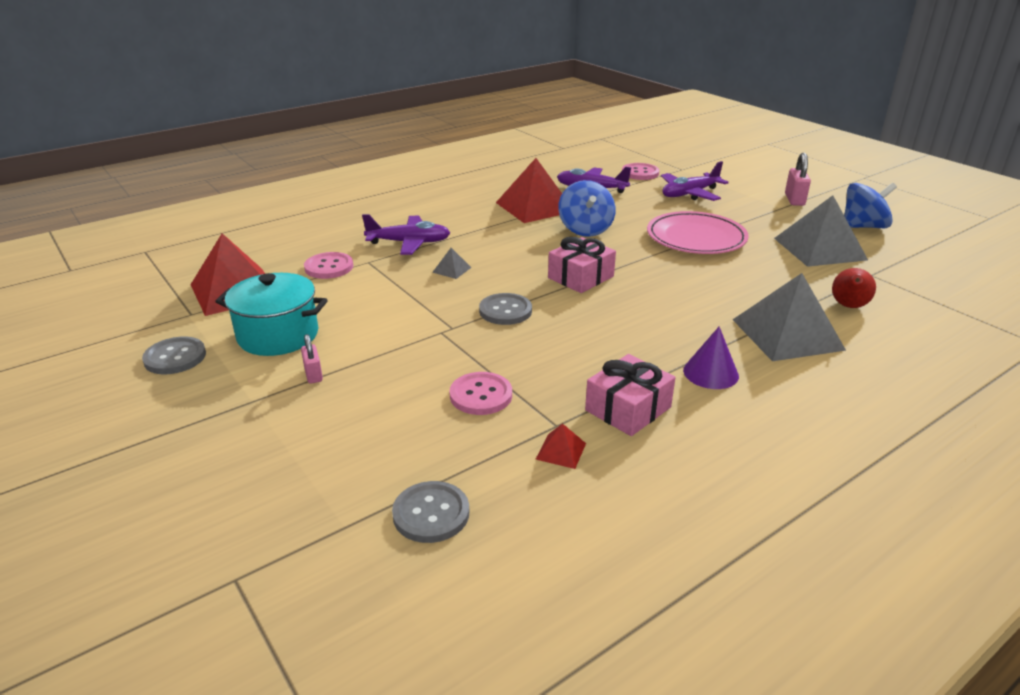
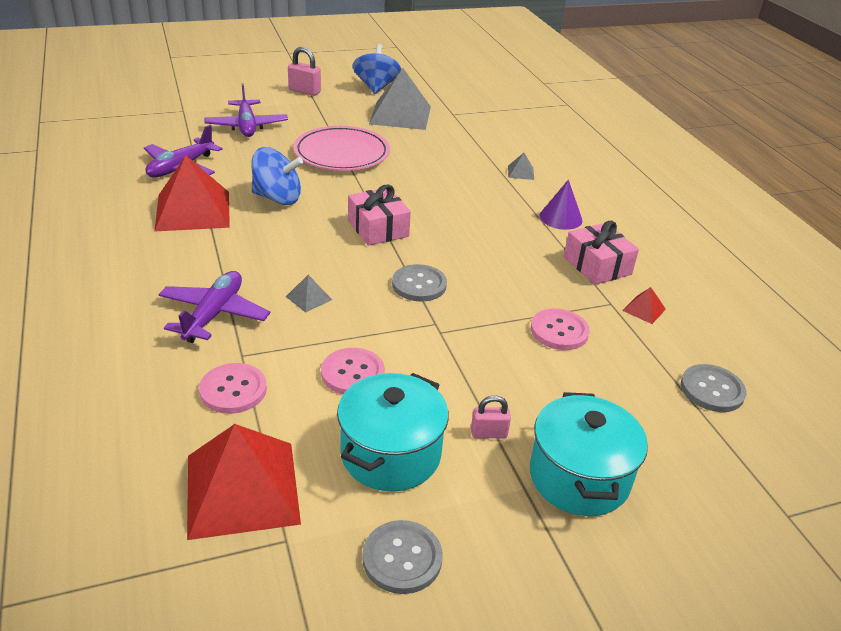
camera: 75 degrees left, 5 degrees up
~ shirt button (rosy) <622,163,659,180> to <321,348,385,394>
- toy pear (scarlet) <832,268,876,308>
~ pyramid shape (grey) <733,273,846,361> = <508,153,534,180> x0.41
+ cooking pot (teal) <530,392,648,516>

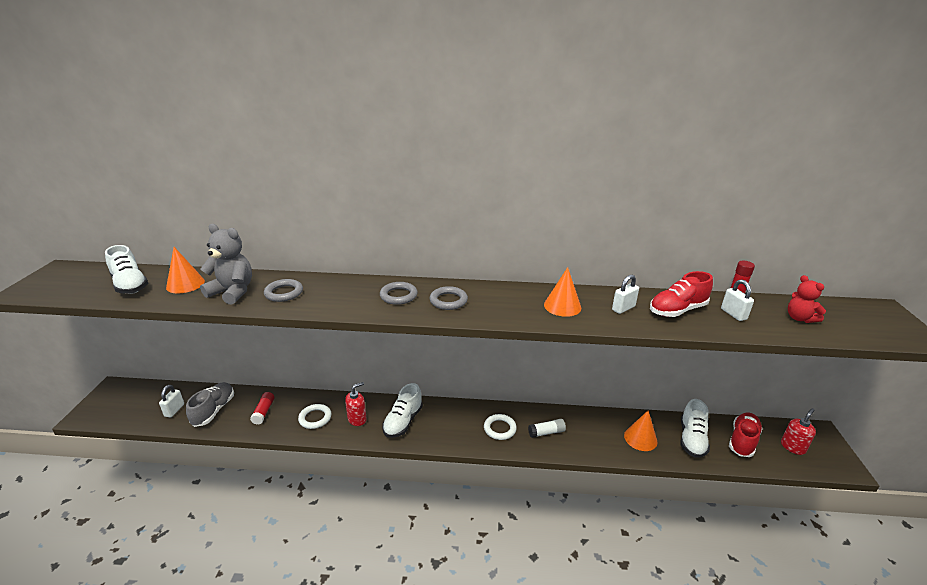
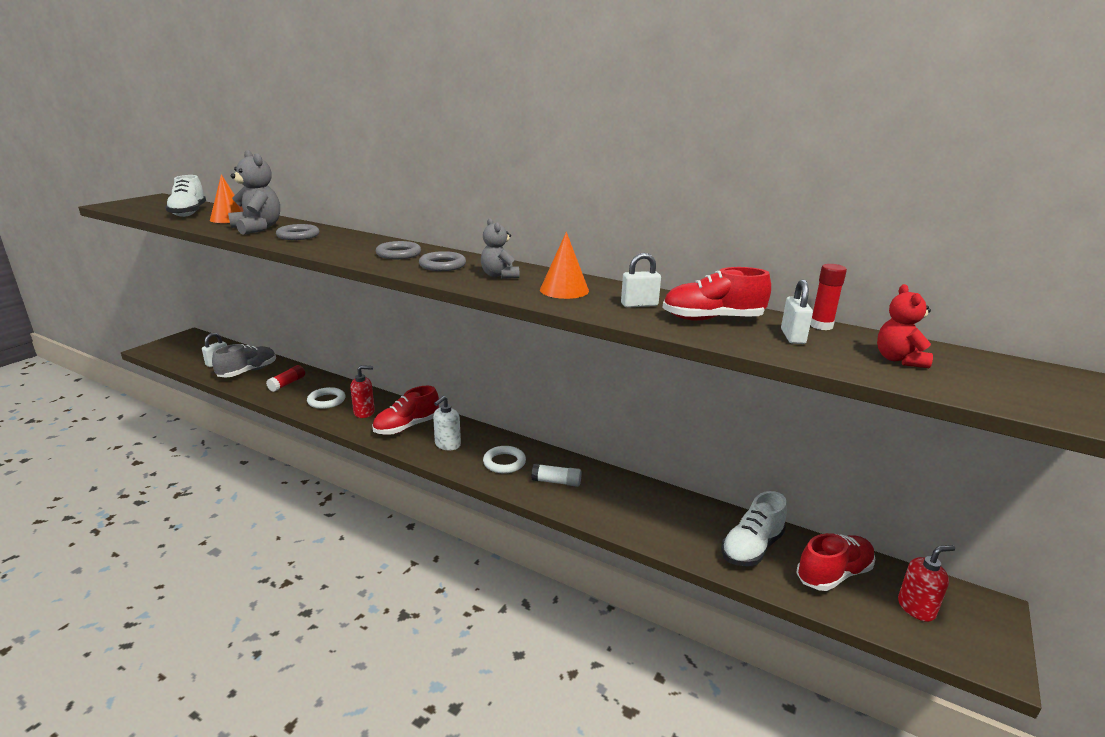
camera: 25 degrees right, 5 degrees down
~ sneaker (white) <382,383,423,438> to sneaker (scarlet) <372,386,439,435>
- solid cone (orange-coloured) <624,411,658,451>
+ teddy bear (grey) <481,218,519,279>
+ soap pump (white) <433,396,461,450>

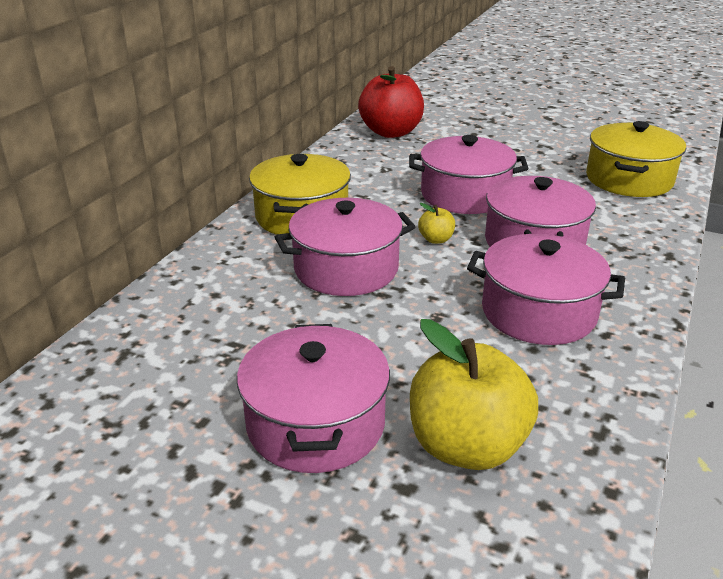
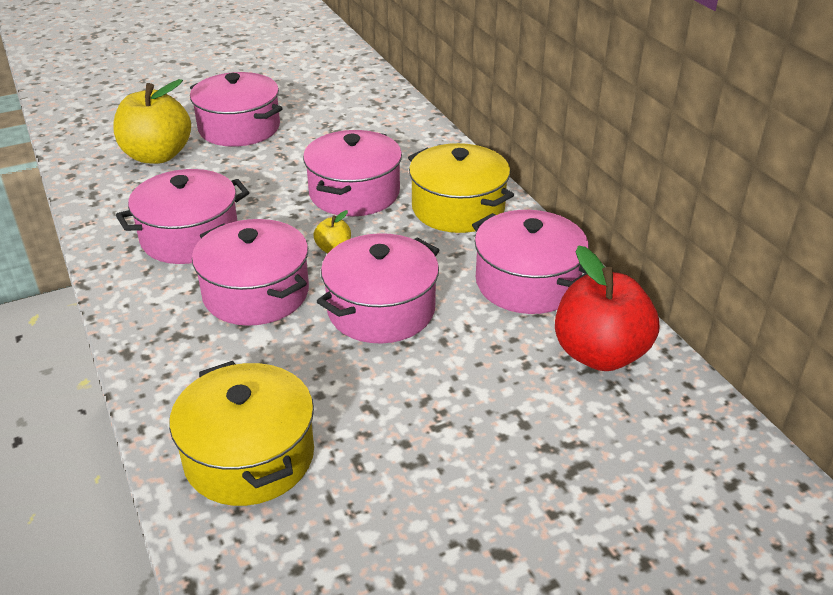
camera: 130 degrees right, 5 degrees up
+ cooking pot (rosy) <472,210,589,314>

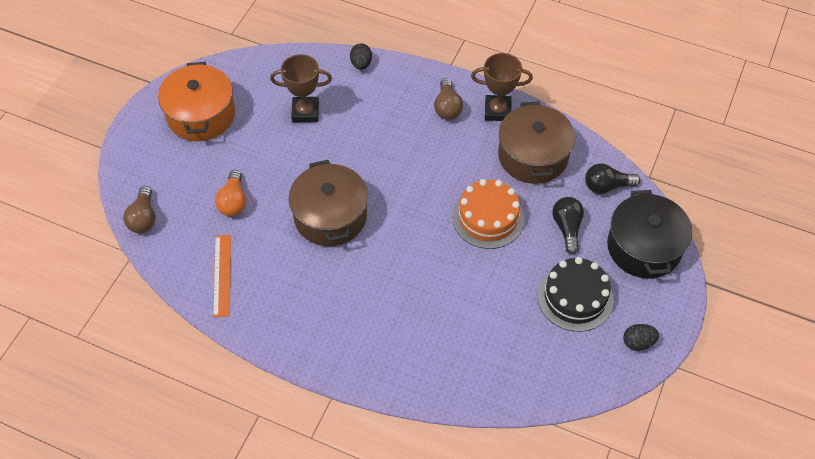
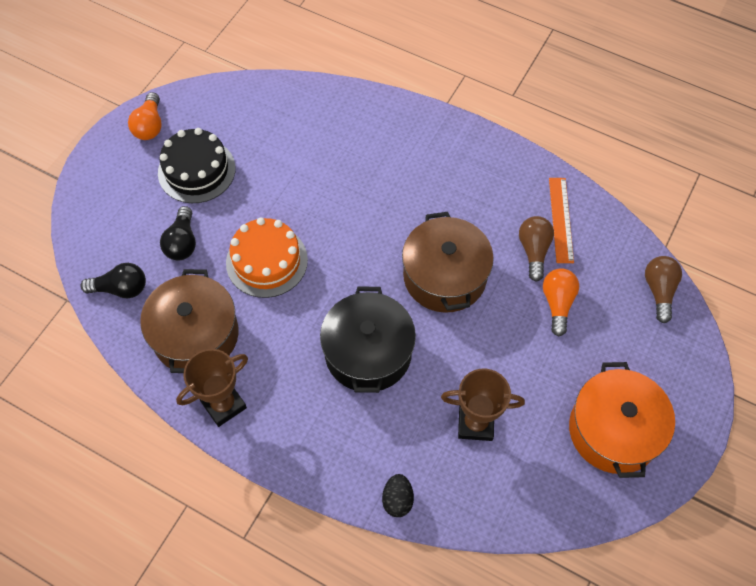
camera: 175 degrees left, 5 degrees up
~ award cup (dark brown) <471,53,533,121> = <176,349,248,427> 45 degrees counterclockwise
~ lightbulb (dark brown) <434,78,463,120> to <519,216,554,282>
~ cooking pot (jet-black) <607,190,692,278> to <320,286,416,393>
~ egg (jet-black) <623,324,659,351> to lightbulb (orange-coloured) <128,92,162,140>

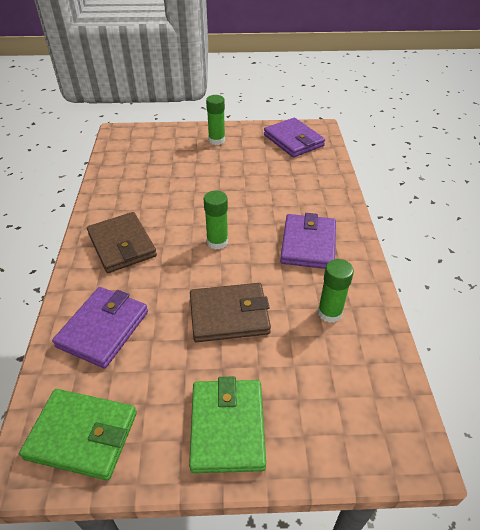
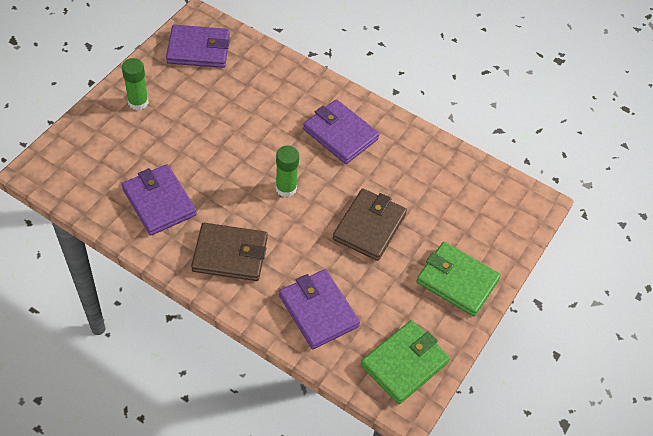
camera: 60 degrees left, 10 degrees up
- glue stick (emerald) <318,259,354,323>
+ wallet (royal purple) <122,164,197,235>

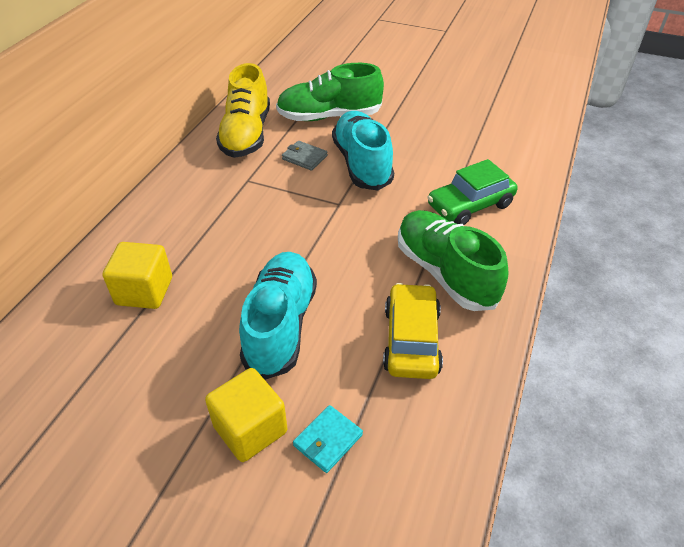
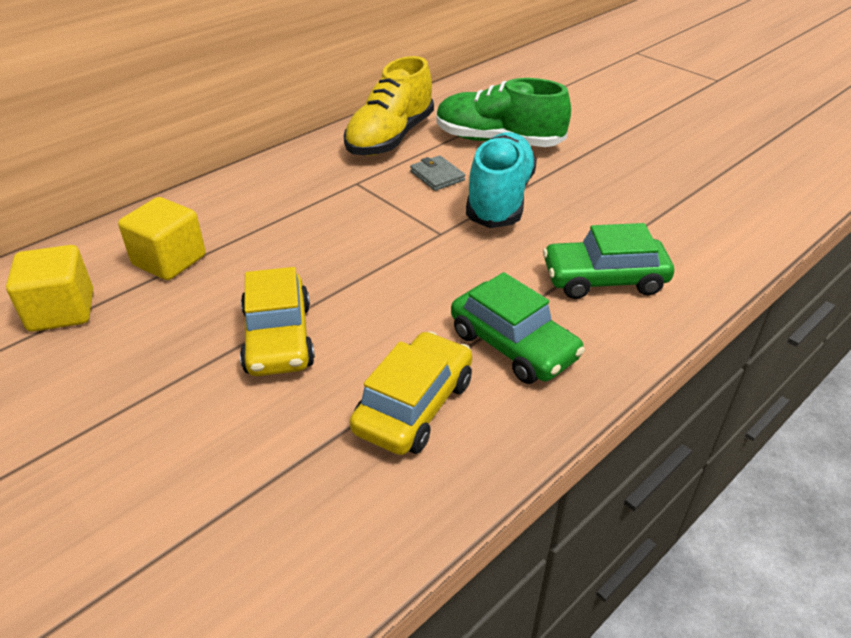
camera: 25 degrees right, 5 degrees down
~ sneaker (emerald) <398,210,509,311> to automobile (emerald) <451,272,585,384>
~ sneaker (teal) <239,252,317,380> to automobile (yellow) <240,267,315,376>
~ block (yellow) <205,368,287,462> to <6,245,93,332>
- wallet (teal) <293,405,363,473>

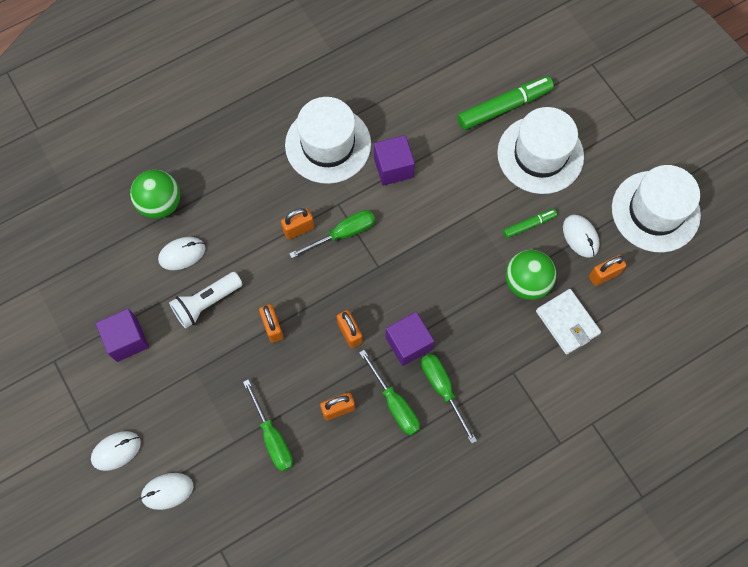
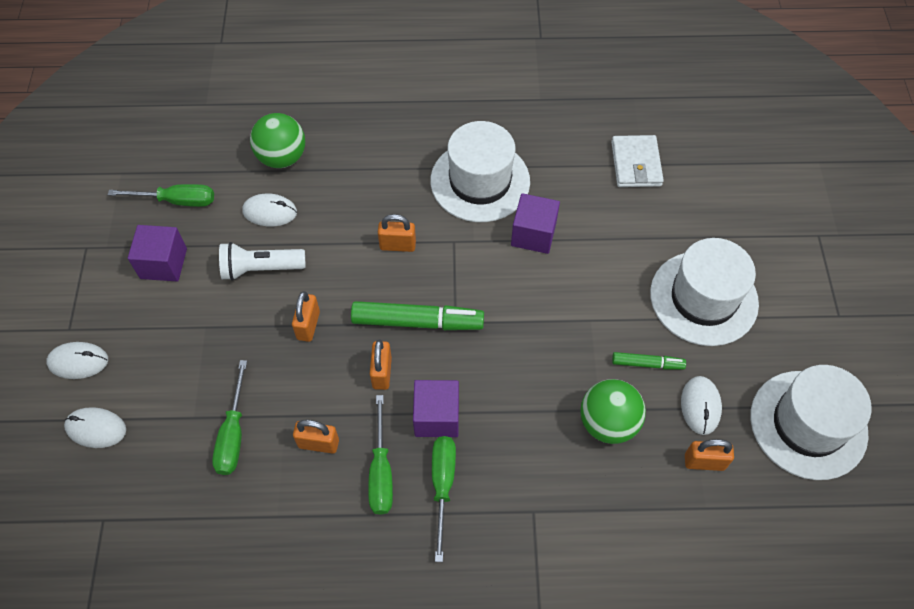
camera: 30 degrees right, 10 degrees down
~ marker pen (emerald) <457,76,554,130> to <351,301,484,330>
~ screwdriver (emerald) <289,210,375,258> to <108,184,214,207>
~ wallet (white) <536,289,601,354> to <611,135,664,187>

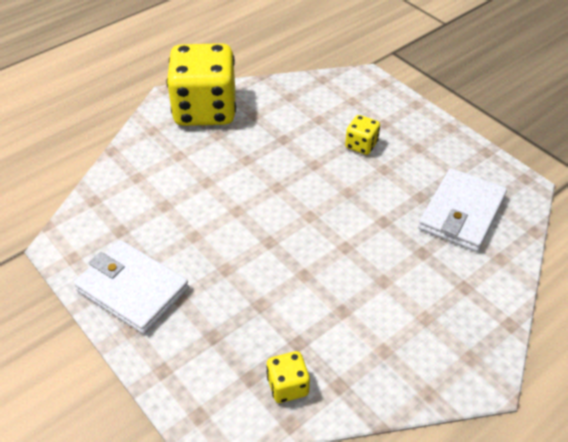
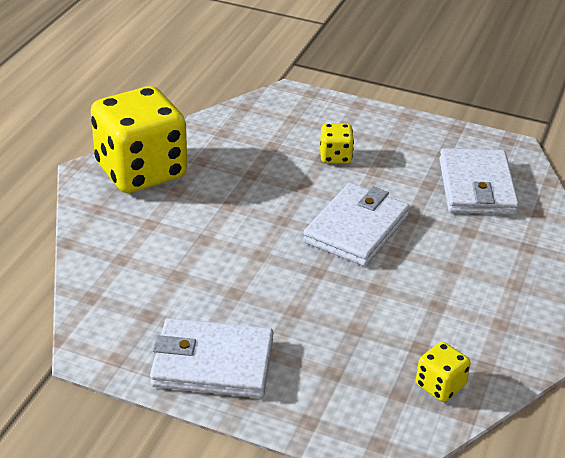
camera: 30 degrees left, 10 degrees down
+ wallet (white) <303,183,410,266>

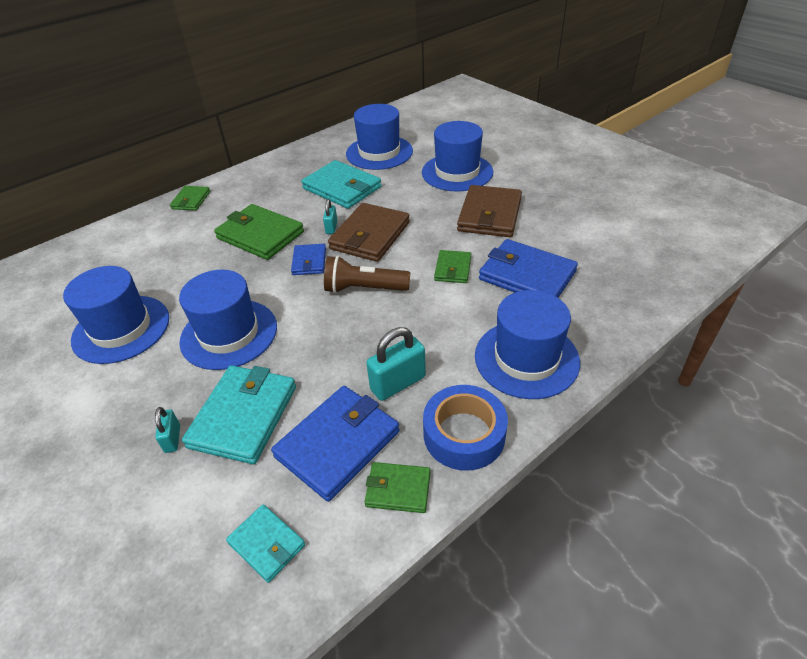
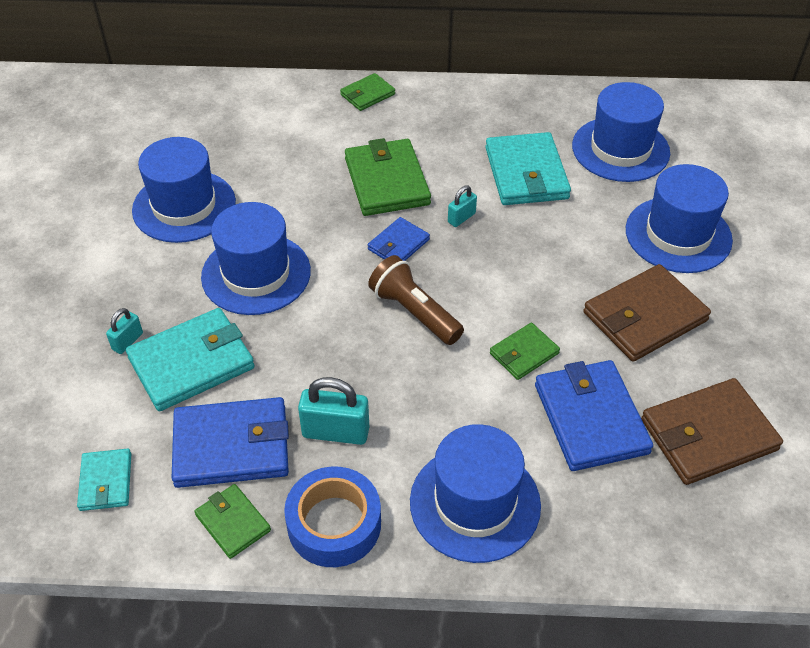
camera: 40 degrees right, 5 degrees up
~ wallet (dark brown) <328,203,410,262> to <641,378,783,485>

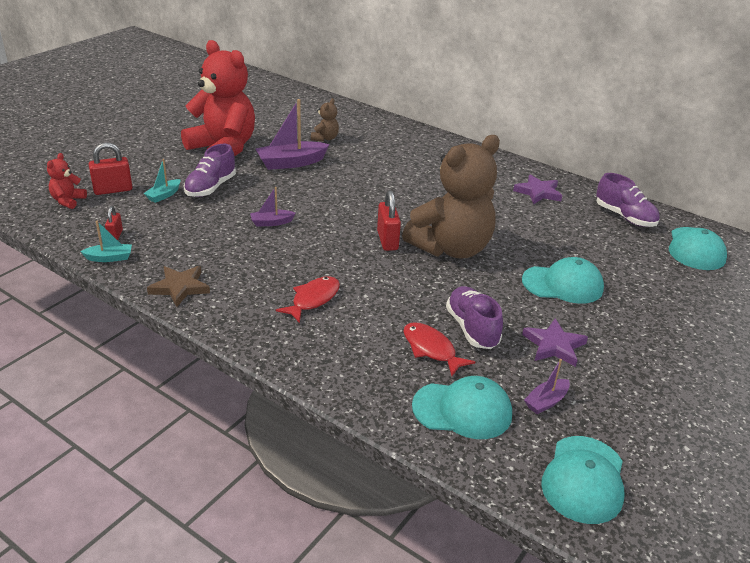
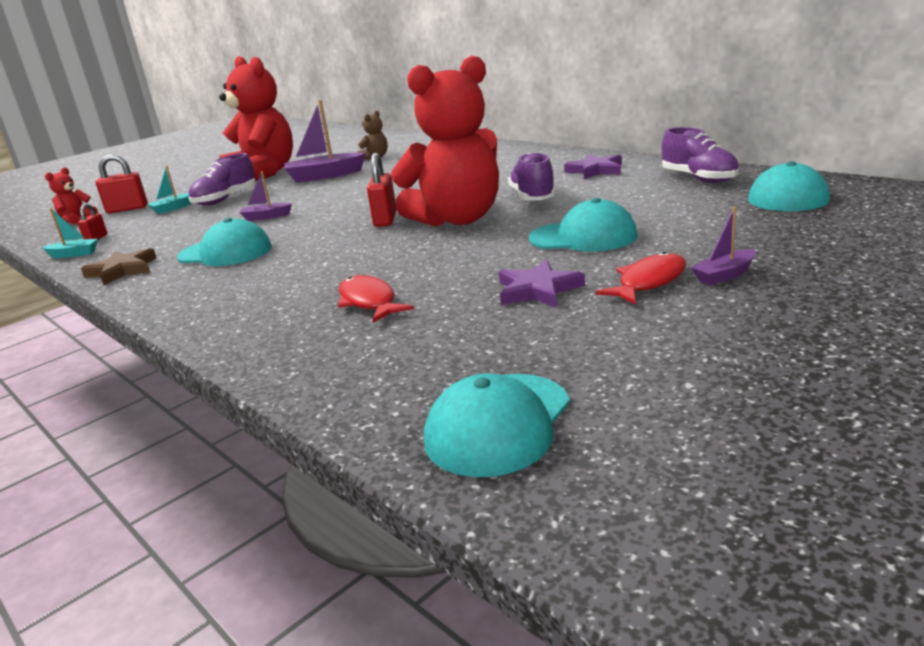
camera: 15 degrees right, 10 degrees down
~ teddy bear (dark brown) <402,135,500,259> to teddy bear (scarlet) <391,56,499,227>
~ fish figure (scarlet) <276,276,340,323> to <595,252,686,305>
~ sneaker (royal purple) <446,286,503,349> to <508,153,556,200>
~ toy boat (royal purple) <524,359,570,414> to <691,206,756,286>
~ baseball cap (teal) <412,376,512,439> to <177,218,272,266>

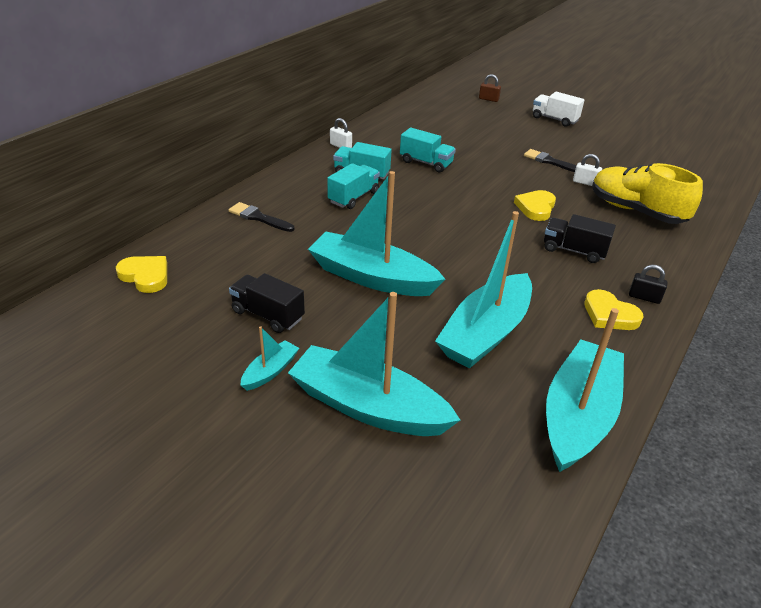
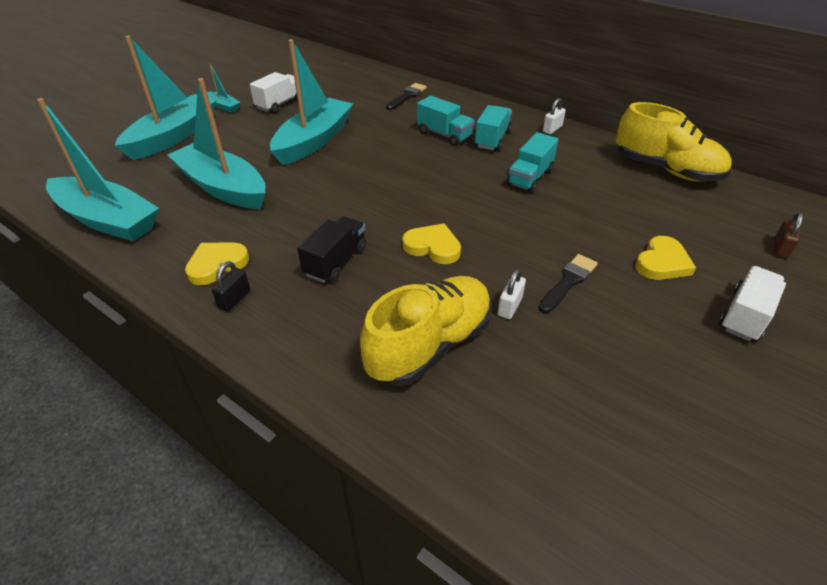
camera: 95 degrees right, 5 degrees up
~ love heart (yellow) <116,256,167,293> to <635,236,696,280>
~ truck (jet-black) <229,273,305,333> to truck (white) <250,72,298,113>
+ sneaker (yellow) <616,102,732,182>

